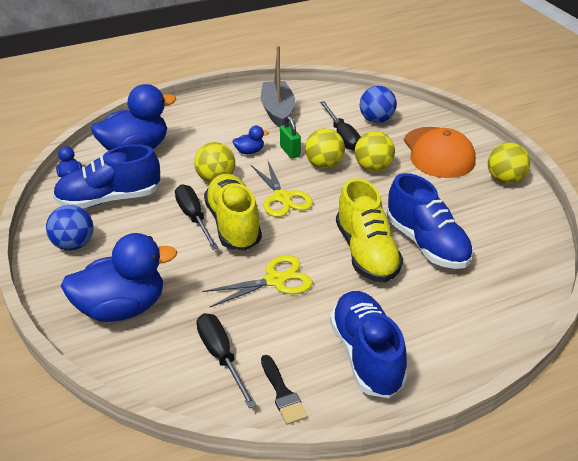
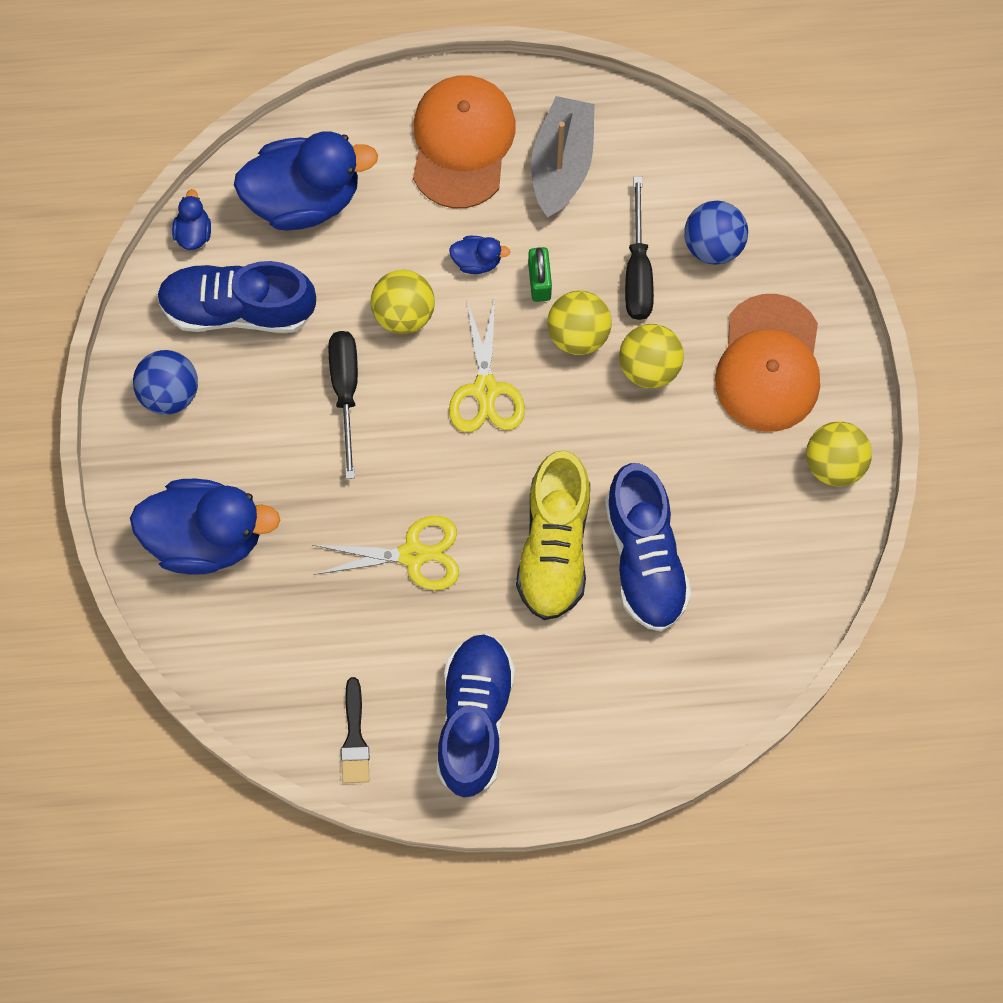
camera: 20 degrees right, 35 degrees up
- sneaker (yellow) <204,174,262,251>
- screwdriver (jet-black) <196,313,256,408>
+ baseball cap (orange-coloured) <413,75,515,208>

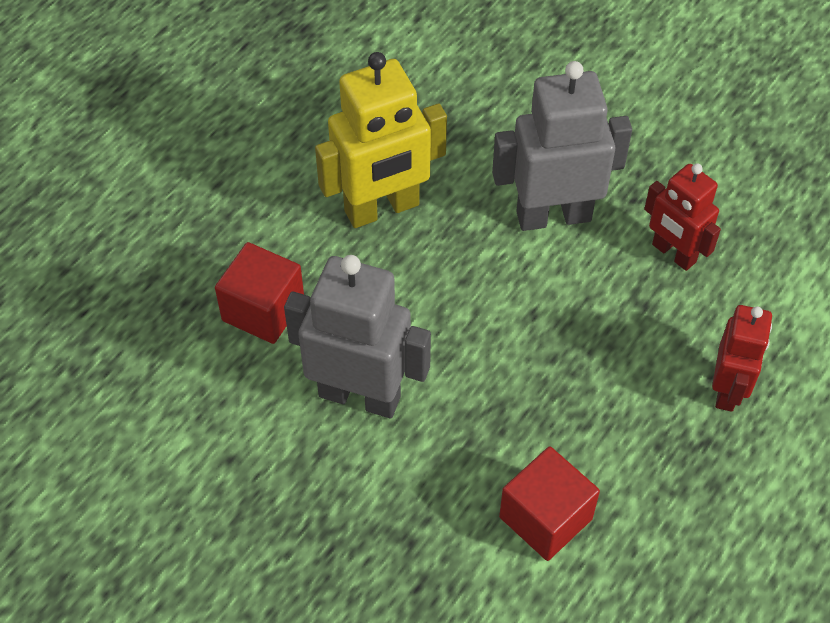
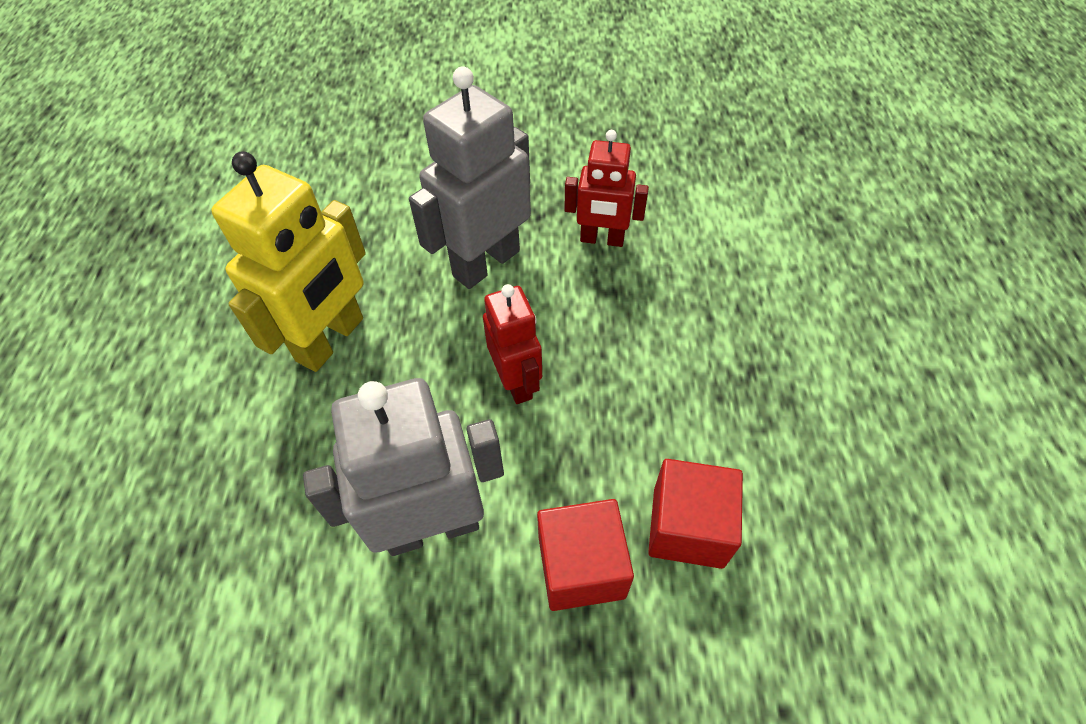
camera: 35 degrees left, 0 degrees up
~ block (scarlet) <215,242,304,344> to <537,499,634,611>
~ robot (scarlet) <712,305,772,412> to <483,284,542,404>

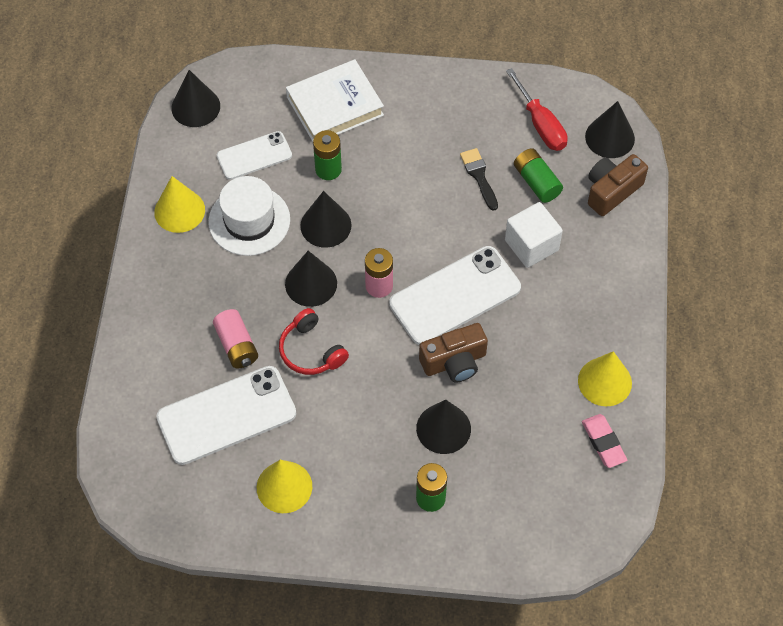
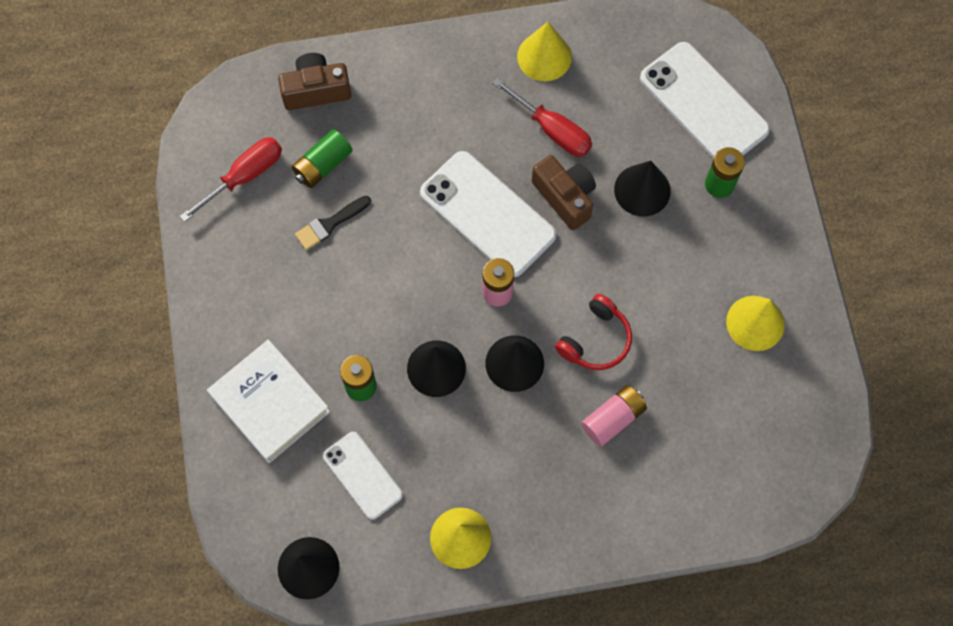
camera: 105 degrees left, 10 degrees up
- solid cone (jet-black) <585,101,635,158>
~ compact camera (dark brown) <588,154,648,216> = <278,53,351,110> 135 degrees clockwise
- top hat (white) <208,176,290,256>
- block (white) <505,202,563,268>
~ mobile phone (white) <156,366,296,465> to <640,42,770,159>
- pencil eraser (rosy) <582,414,627,468>
+ screwdriver (scarlet) <493,78,592,157>

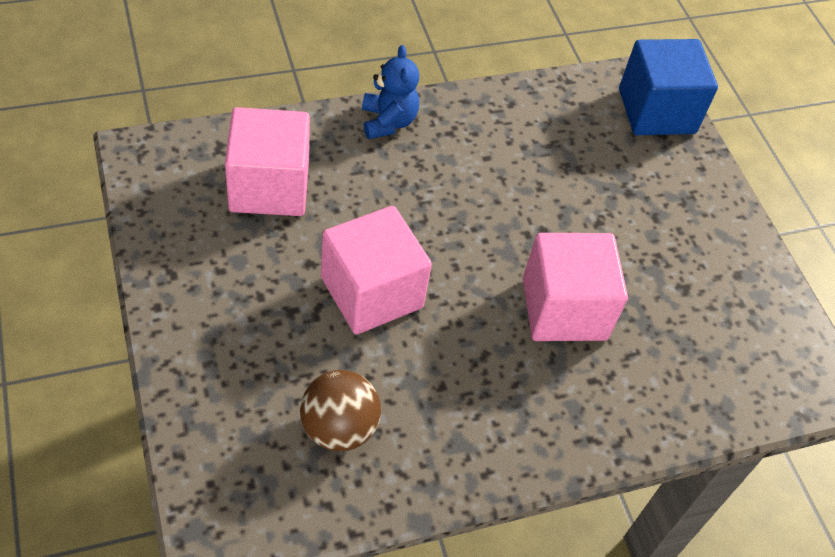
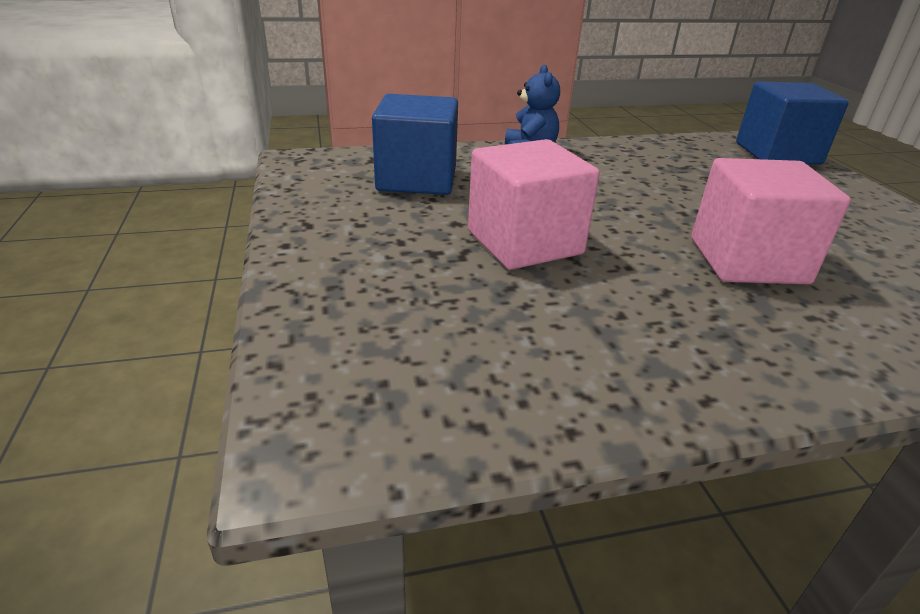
camera: 10 degrees right, 20 degrees down
~ block (rosy) <225,107,310,216> to block (blue) <372,94,458,195>
- sphere (dark brown) <300,370,381,451>

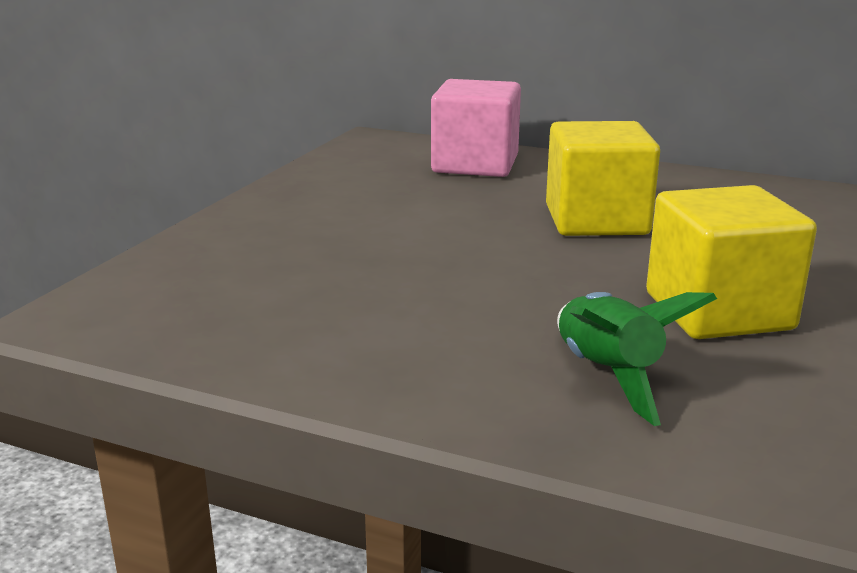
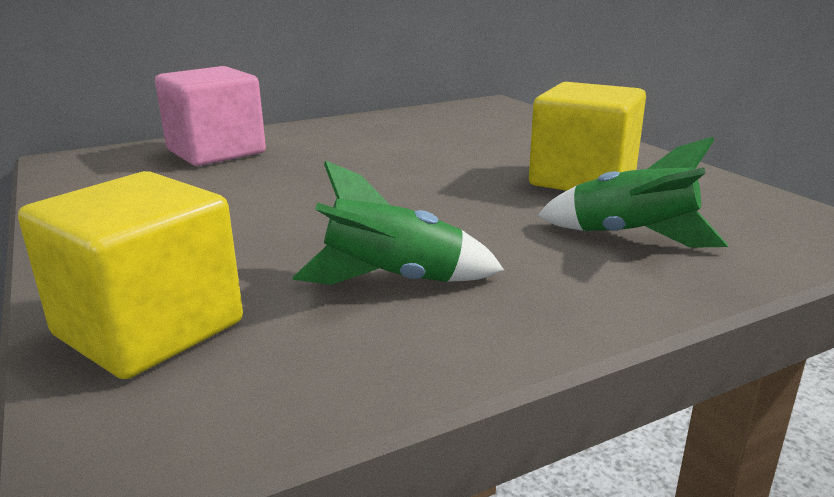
camera: 50 degrees left, 0 degrees up
~ block (yellow) <546,121,660,236> to <18,171,243,379>
+ rocket (emerald) <292,160,504,285>

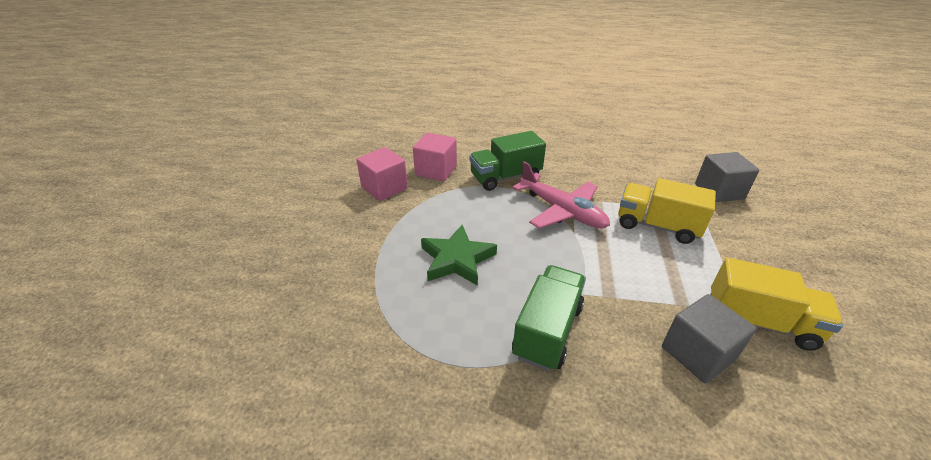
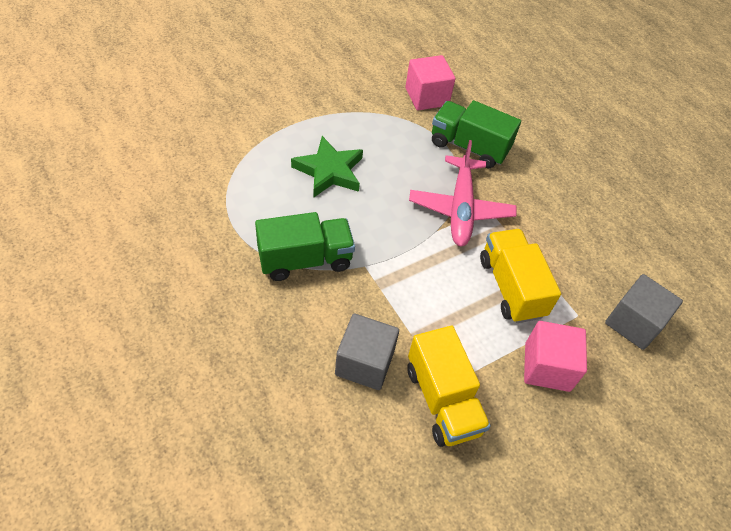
camera: 45 degrees right, 15 degrees up
~ block (rosy) <356,147,408,201> to <524,321,587,392>

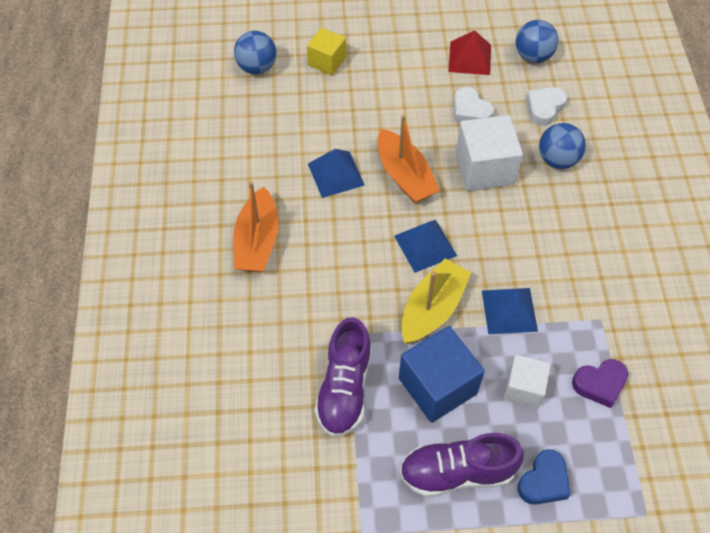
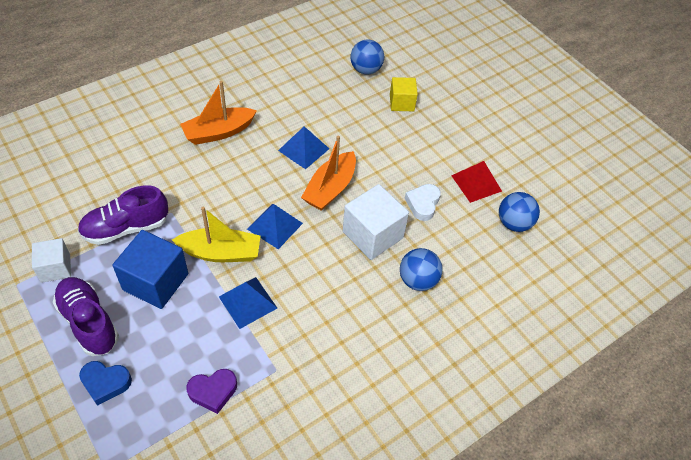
camera: 55 degrees right, 5 degrees down
- love heart (white) <526,87,567,126>
~ block (white) <503,354,551,408> to <32,238,71,283>
~ love heart (royal purple) <572,359,628,408> = <186,369,237,414> 60 degrees counterclockwise

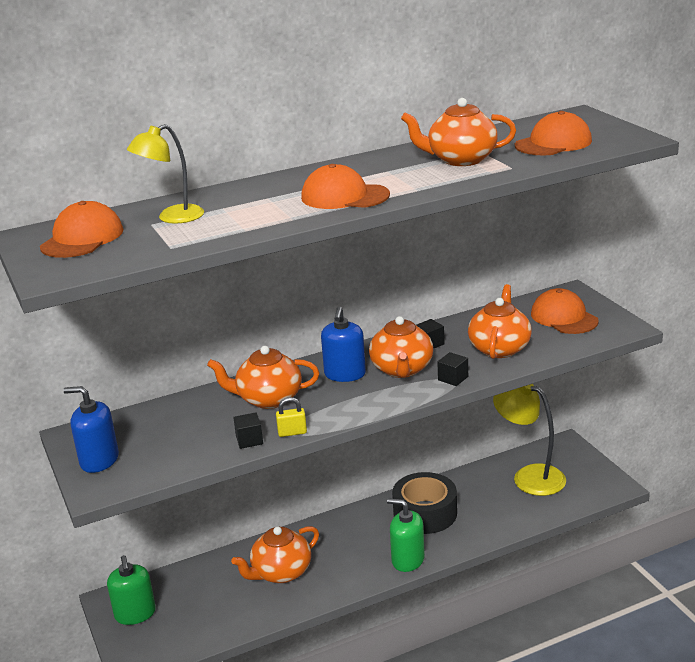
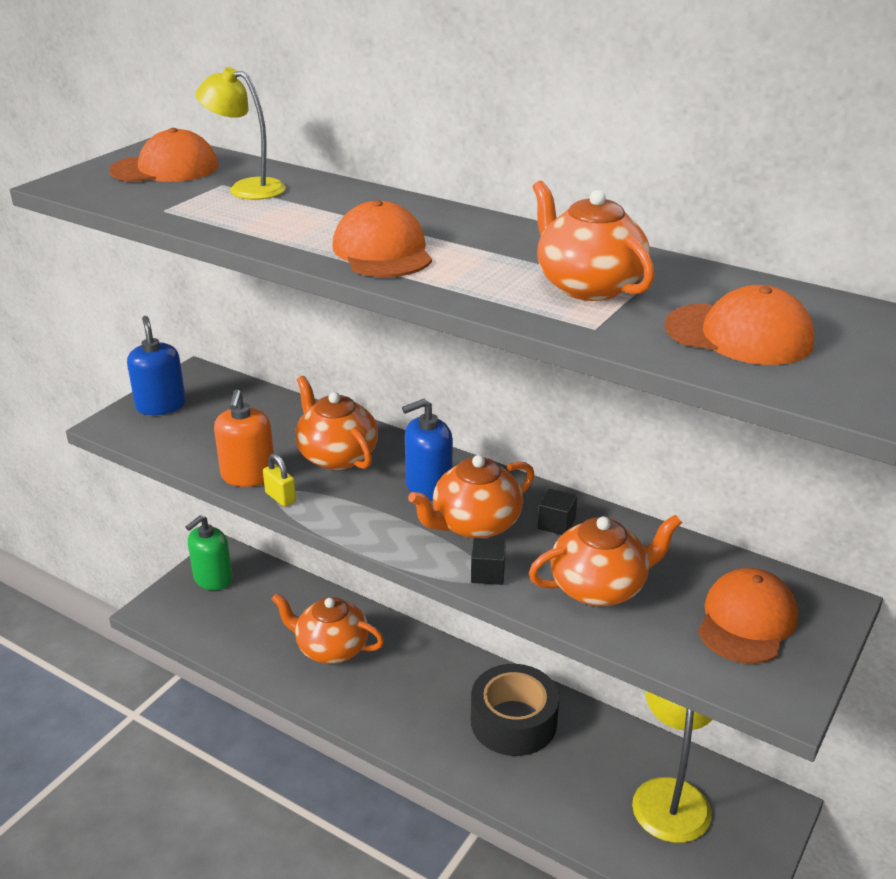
camera: 55 degrees right, 5 degrees up
~ block (jet-black) <233,412,263,449> to soap pump (orange-coloured) <214,390,275,487>
- soap pump (emerald) <387,498,425,572>

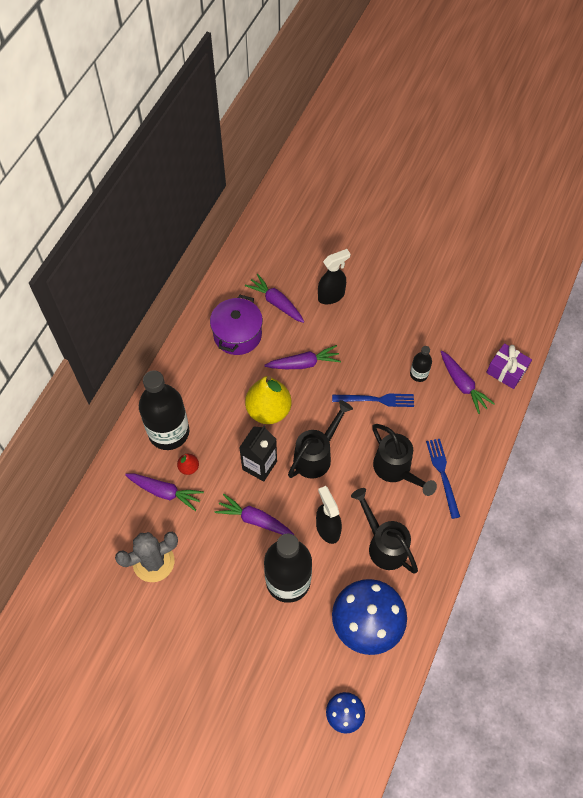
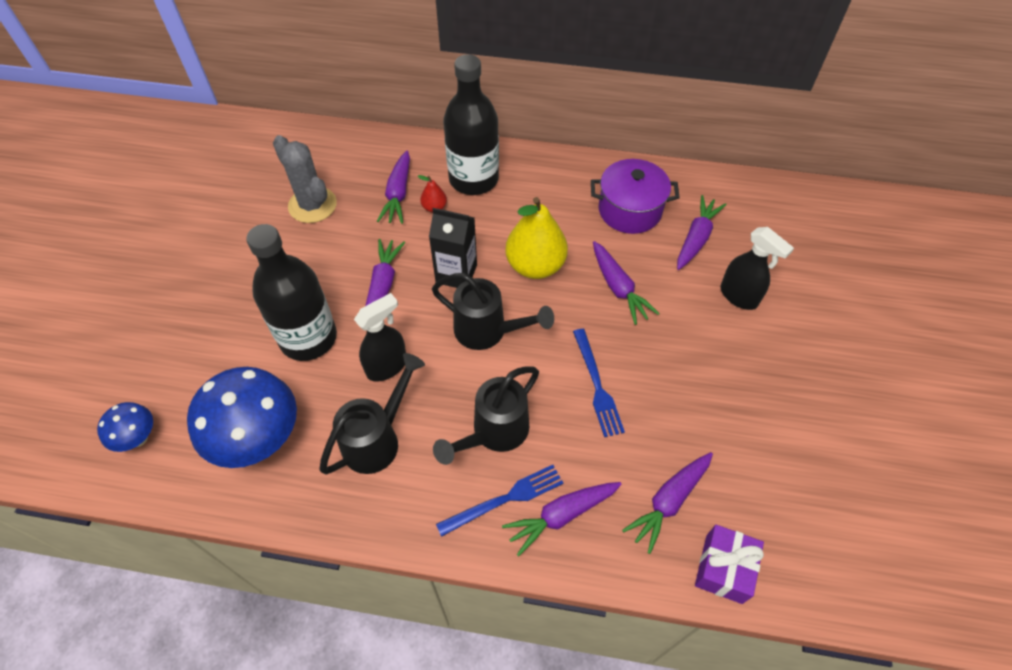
camera: 75 degrees right, 5 degrees down
- drink bottle (jet-black) <410,346,432,382>
+ toy carrot (royal purple) <502,482,622,556>

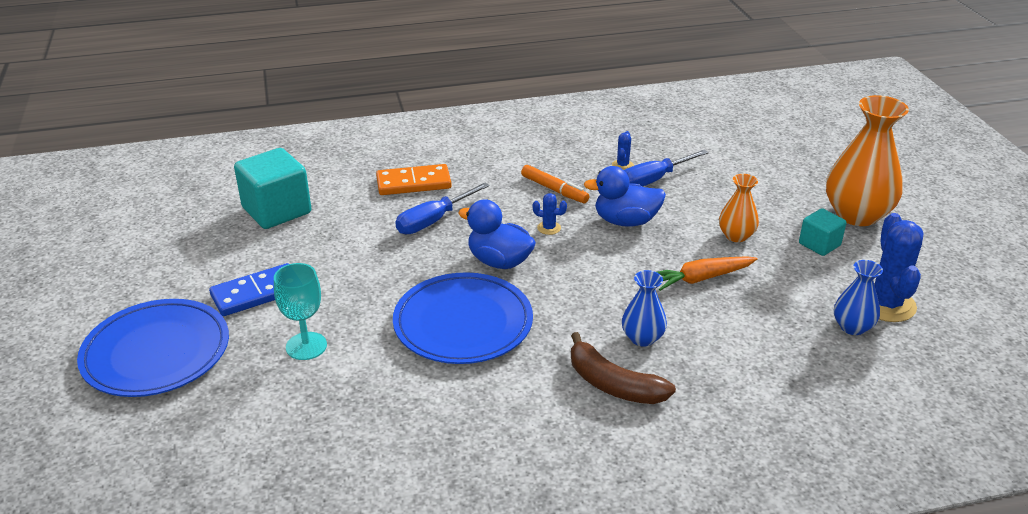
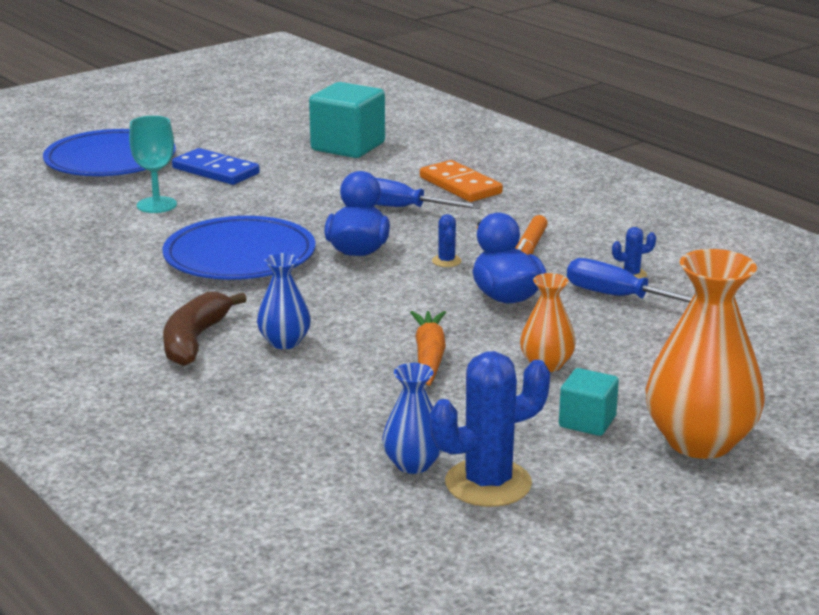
camera: 65 degrees right, 10 degrees down
~ toy carrot (orange-coloured) <657,256,758,291> = <410,311,446,386> 45 degrees clockwise

